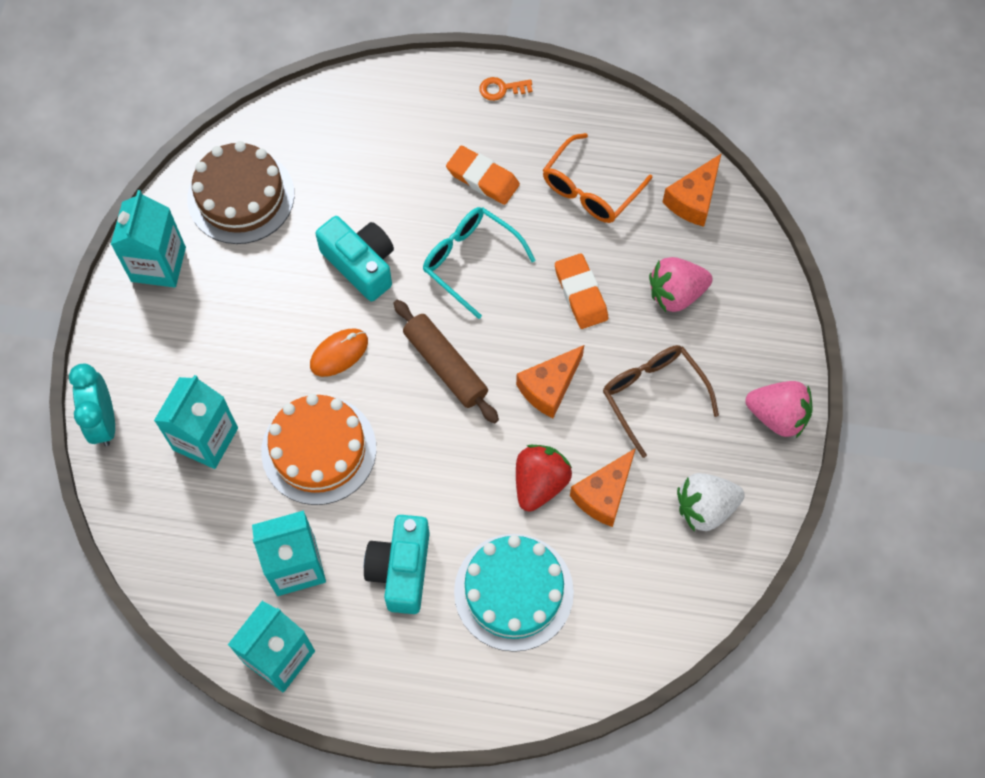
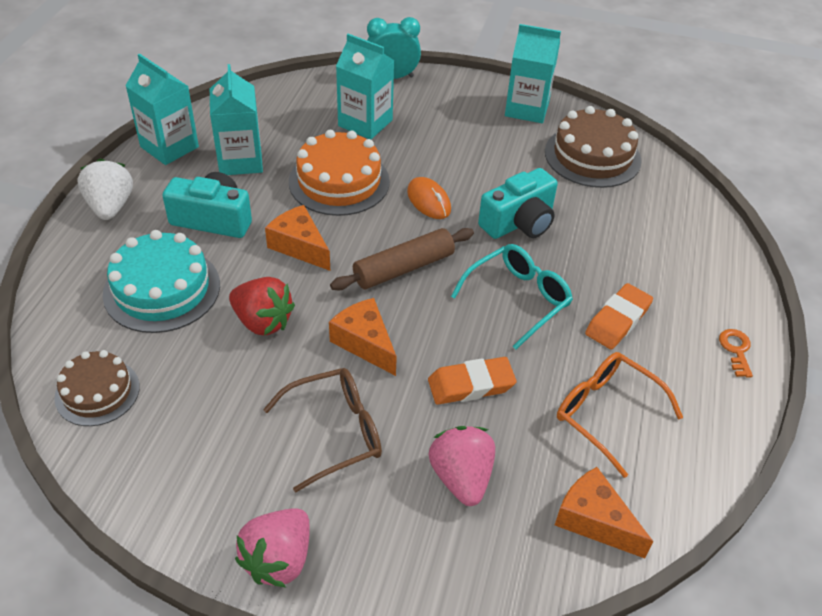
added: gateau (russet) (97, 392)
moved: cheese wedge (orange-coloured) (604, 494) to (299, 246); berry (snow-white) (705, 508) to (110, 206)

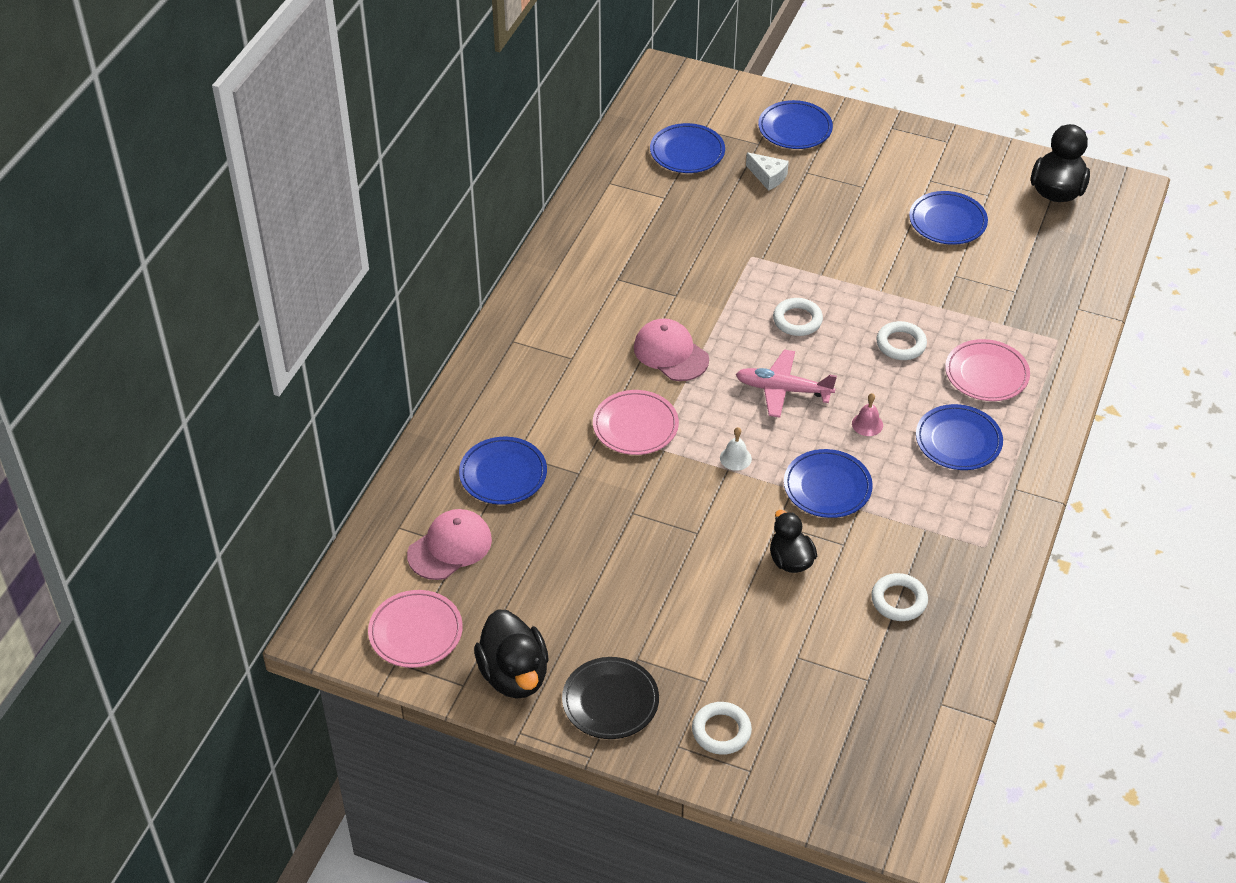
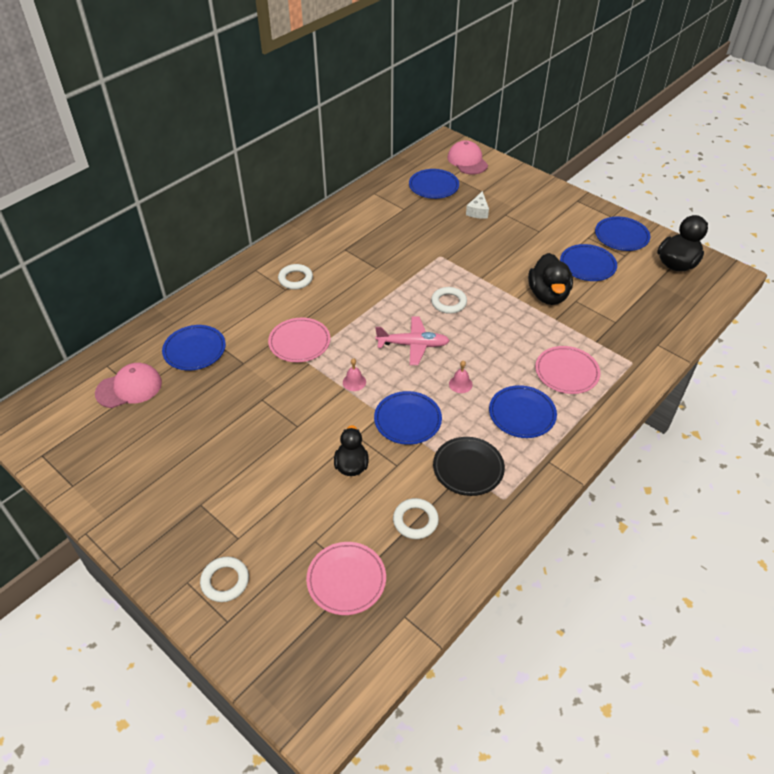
moved: flat dish (royal blue) (795, 128) to (621, 236); peaked cap (rose-pink) (671, 353) to (467, 161); hoop (snow-white) (901, 344) to (295, 279); flat dish (rose-pink) (415, 632) to (346, 580); rubber duck (jet-black) (514, 675) to (548, 295); flat dish (jet-black) (610, 701) to (468, 468)
recoloured: hand bell (snow-white) (735, 458) to hand bell (rose-pink) (354, 382)
turned: cheese wedge (snow-white) (768, 177) = (478, 211) 45 degrees clockwise; plane (rose-pink) (782, 389) = (413, 345) 150 degrees clockwise

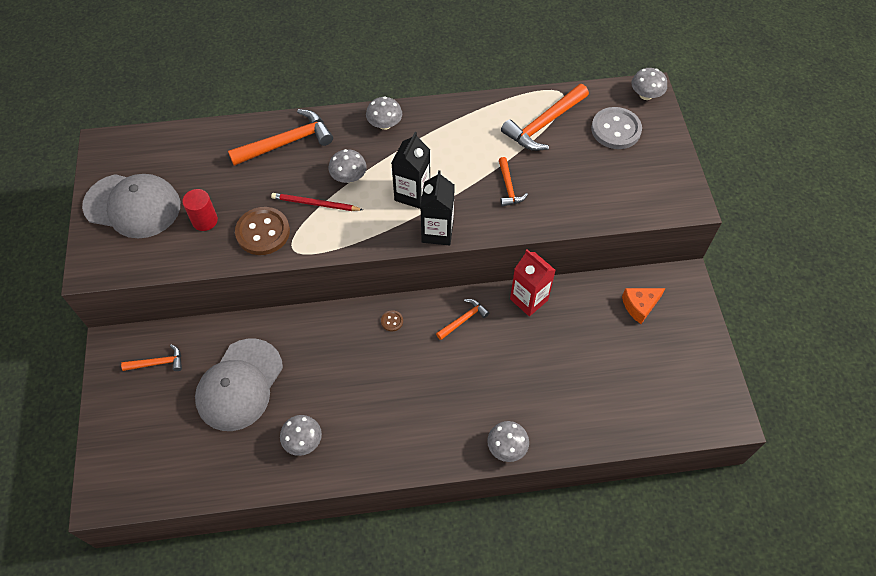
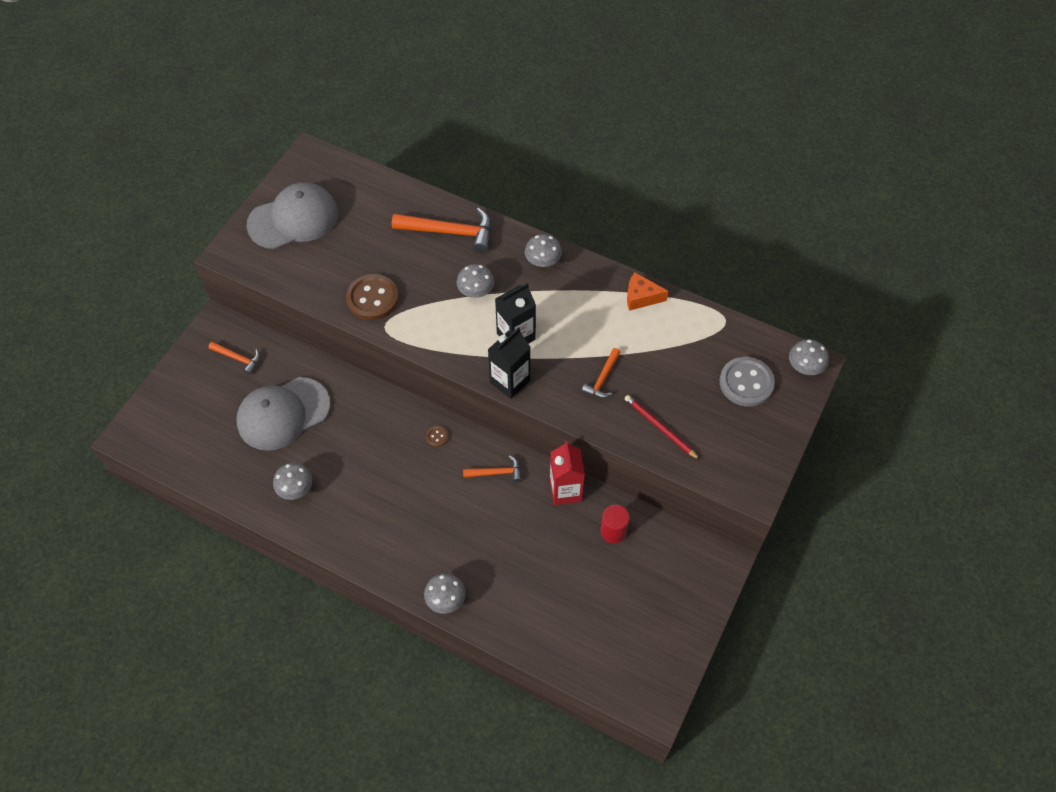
removed: claw hammer (orange-coloured) (544, 124)
moved: solid cylinder (crimson) (205, 220) to (613, 531); lead pencil (crimson) (315, 204) to (660, 427); cheese wedge (orange-coloured) (640, 306) to (641, 297)
turned: peaked cap (ash-grey) (132, 206) = (293, 219) 75 degrees counterclockwise

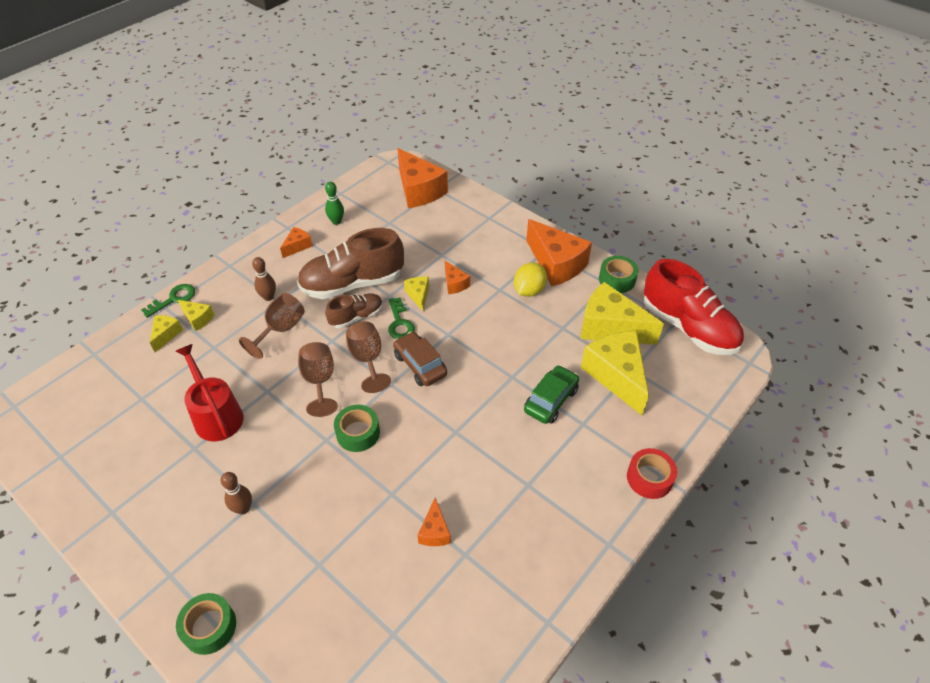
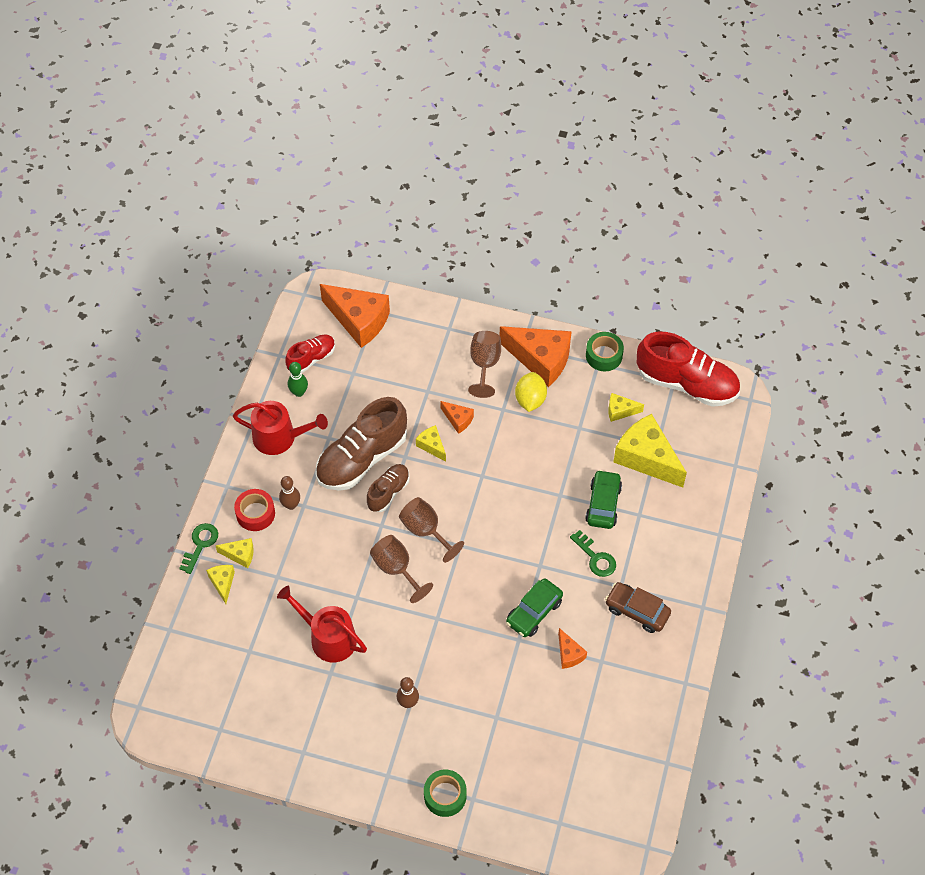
removed: sticky tape (leaf-green) (358, 433)
added: shoe (crimson) (311, 358); toy car (leaf-green) (534, 612)
moved: wine glass (russet) (281, 329) to (484, 365); door key (leaf-green) (399, 323) to (595, 557); toy car (russet) (420, 365) to (637, 611); sticky tape (crimson) (649, 478) to (255, 513)
replaced: cheese wedge (orange-coloured) (297, 246) to watering pot (crimson) (279, 437)
resized: cheese wedge (golden) (610, 327) = (620, 411) x0.48

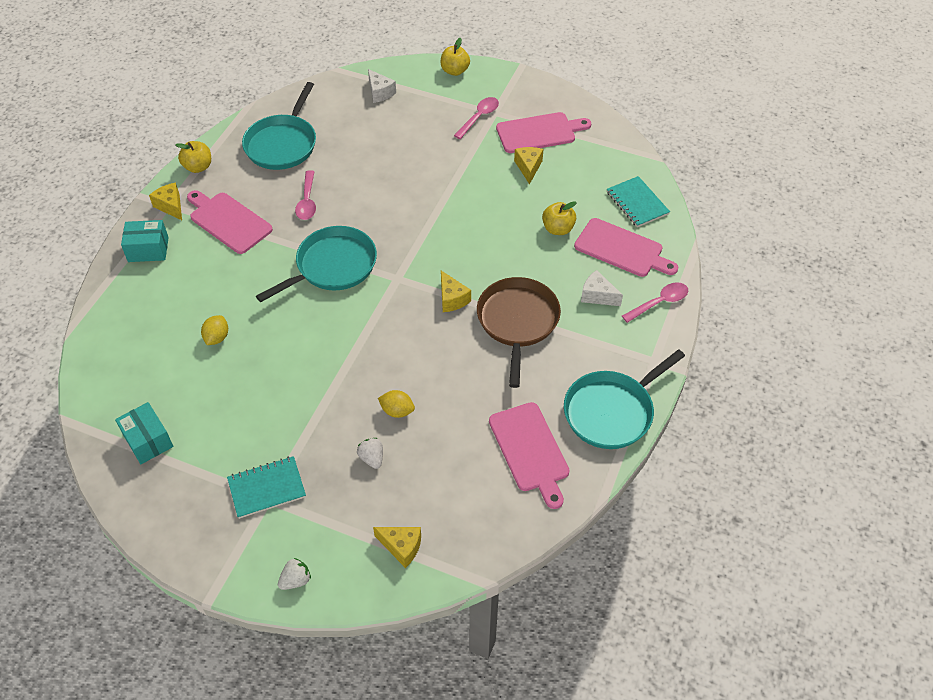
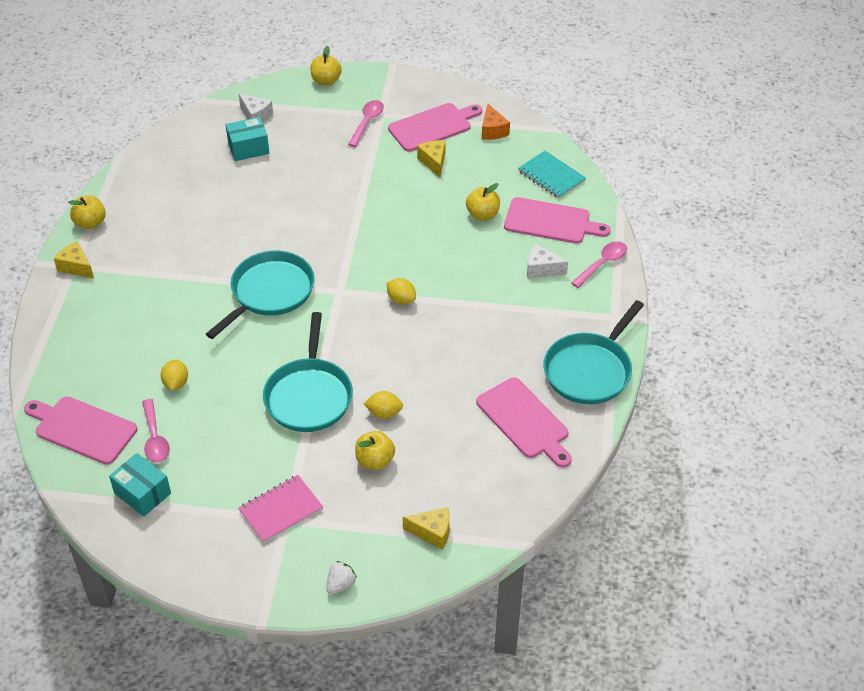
removed: skillet (russet) (517, 321)
added: cheese wedge (orange-coloured) (493, 130)
moved: skillet (aqua) (282, 144) to (309, 396); tablespoon (rose-pink) (307, 201) to (155, 438); bread board (rose-pink) (228, 221) to (82, 429); parcel (aqua) (148, 249) to (248, 148)
replaced: cheese wedge (golden) (452, 299) to citrus fruit (golden) (401, 299); berry (snow-white) (372, 458) to apple fruit (golden) (375, 460)
recoloured: notepad (aqua) (267, 488) to notepad (rose-pink) (281, 510)

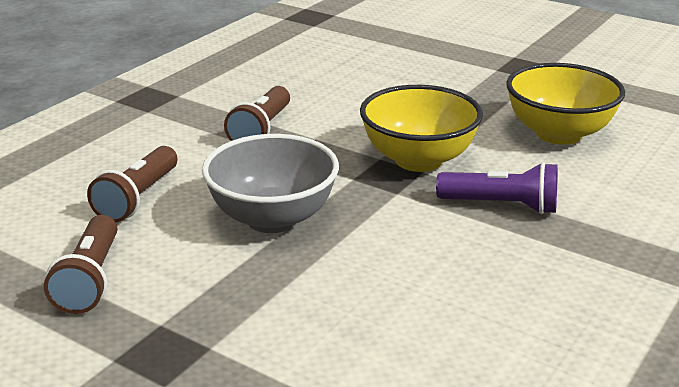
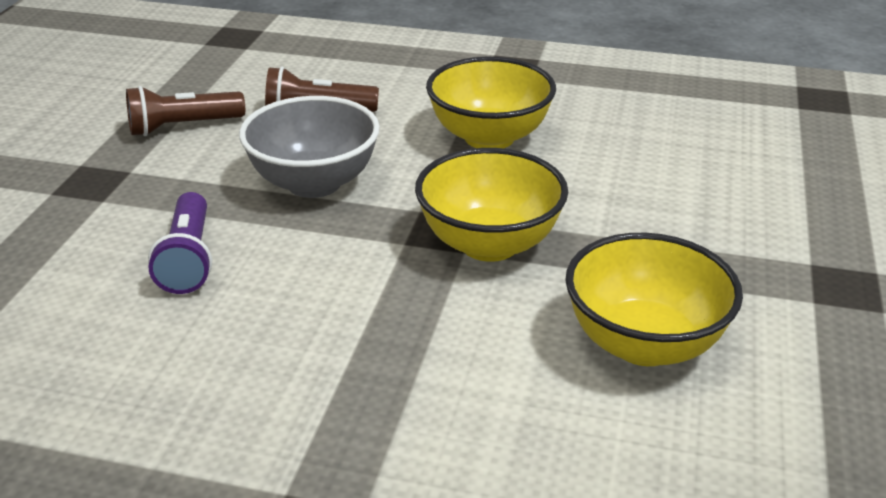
moved: flashlight (royal purple) (502, 206) to (188, 259)
replaced: flashlight (russet) (261, 130) to serving bowl (golden) (489, 137)

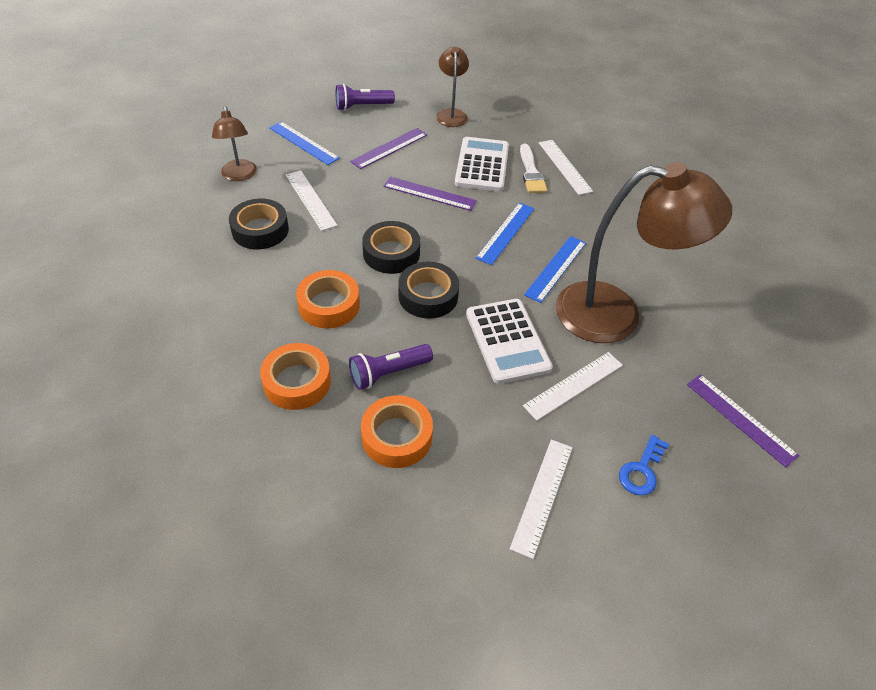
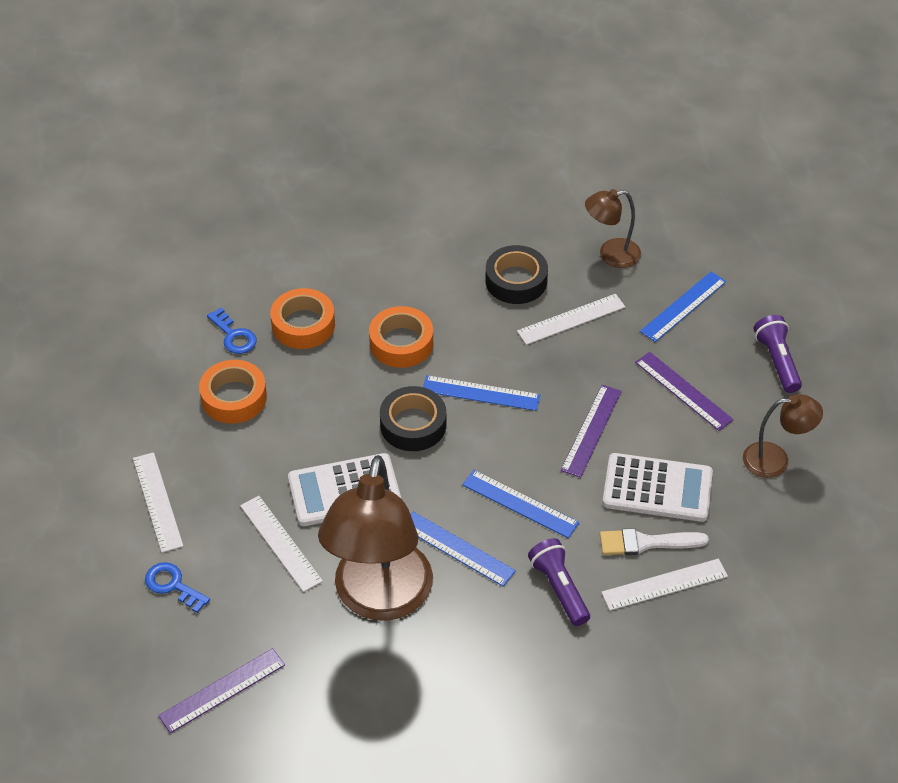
added: door key (royal blue) (234, 336)
moved: flashlight (royal purple) (388, 373) to (559, 588)
replaced: sticky tape (jet-black) (391, 253) to straightedge (royal blue) (481, 393)
turned: straightedge (snow-white) (542, 496) = (157, 501) 45 degrees clockwise

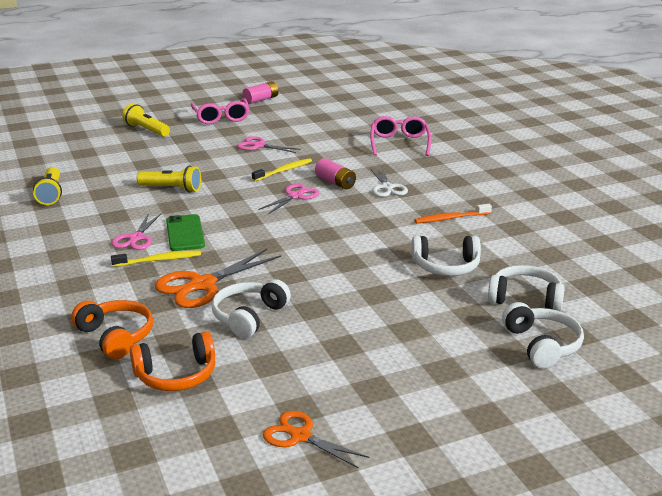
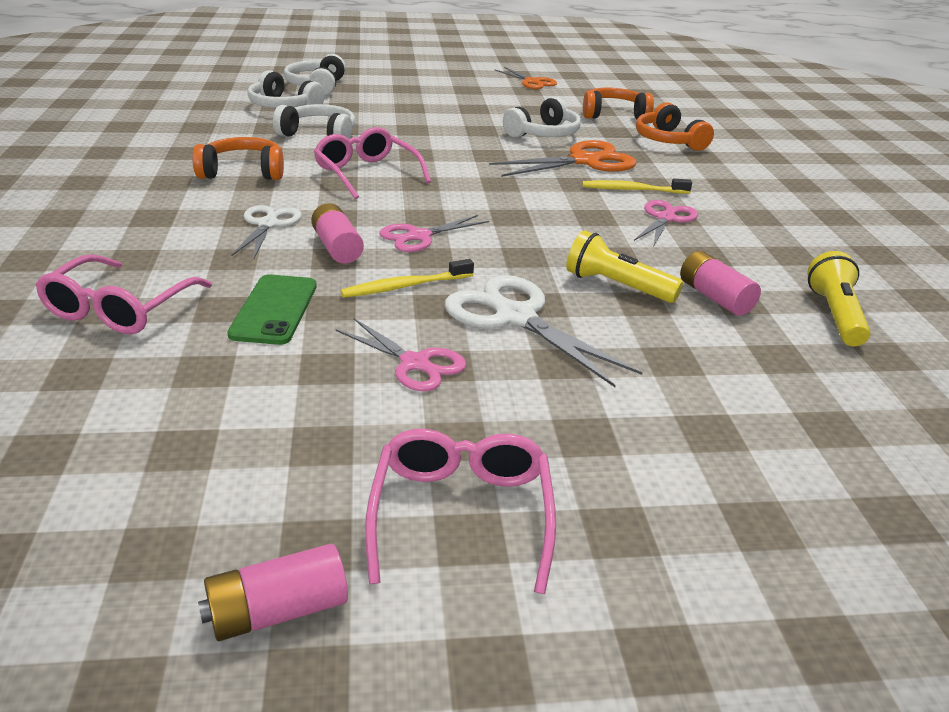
removed: flashlight (golden) (146, 130)
added: eyeglasses (rose-pink) (367, 173); battery (rose-pink) (715, 297); pair of scissors (snow-white) (516, 317)
moved: mobile phone (leaf-green) (185, 233) to (274, 310)
replaced: toothbrush (orange-coloured) (451, 218) to headphones (orange-coloured) (243, 172)

